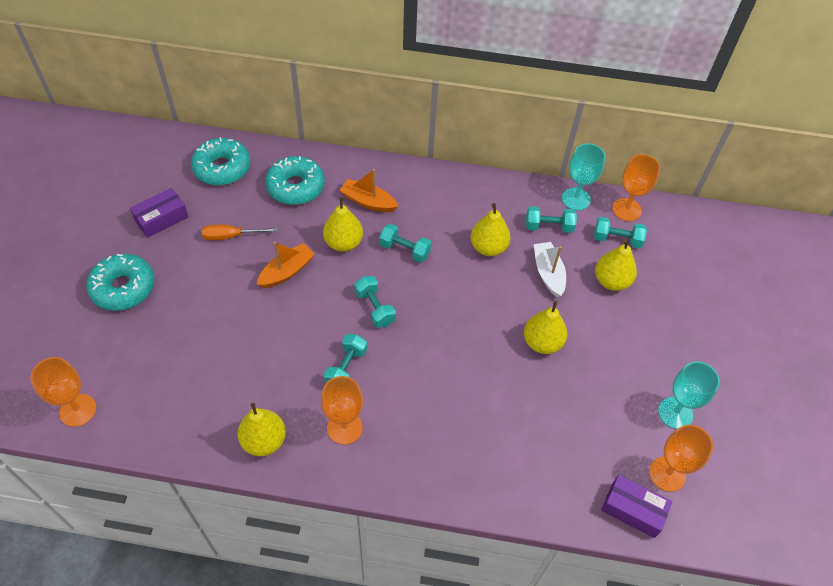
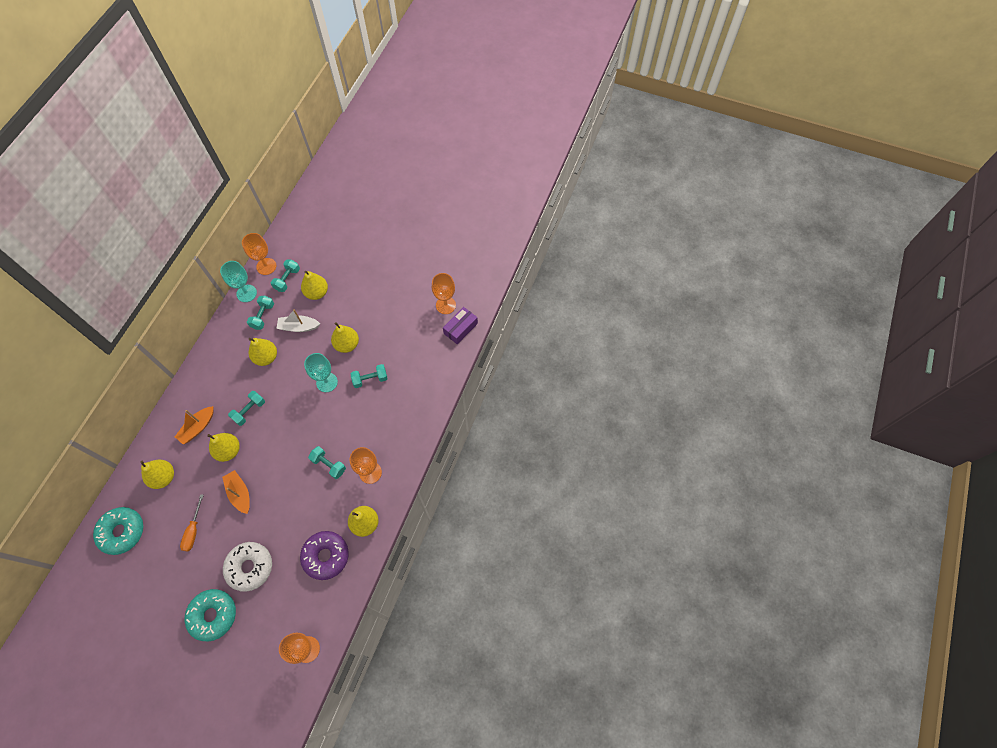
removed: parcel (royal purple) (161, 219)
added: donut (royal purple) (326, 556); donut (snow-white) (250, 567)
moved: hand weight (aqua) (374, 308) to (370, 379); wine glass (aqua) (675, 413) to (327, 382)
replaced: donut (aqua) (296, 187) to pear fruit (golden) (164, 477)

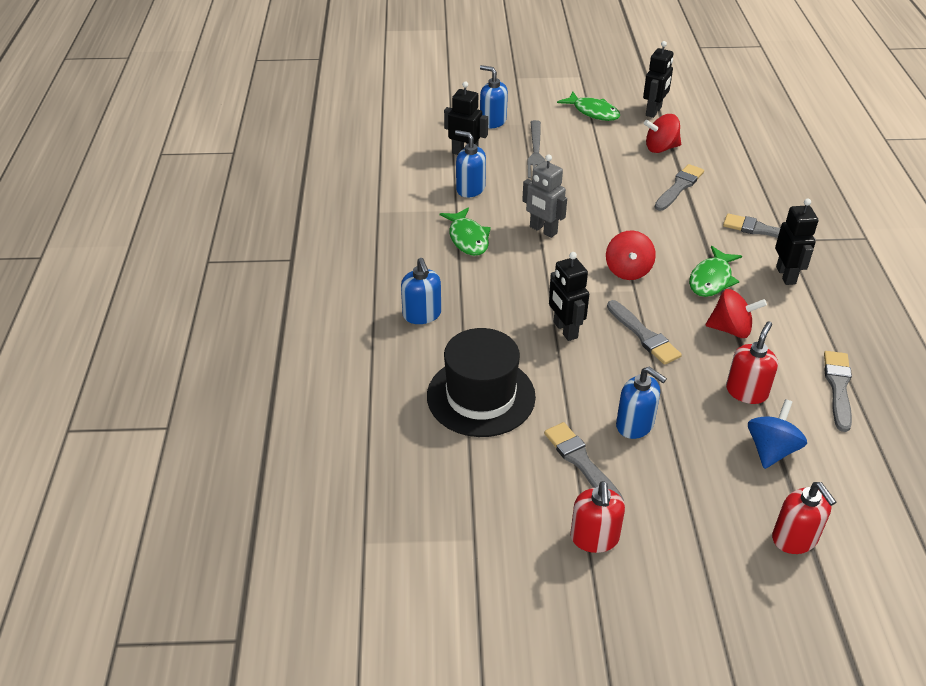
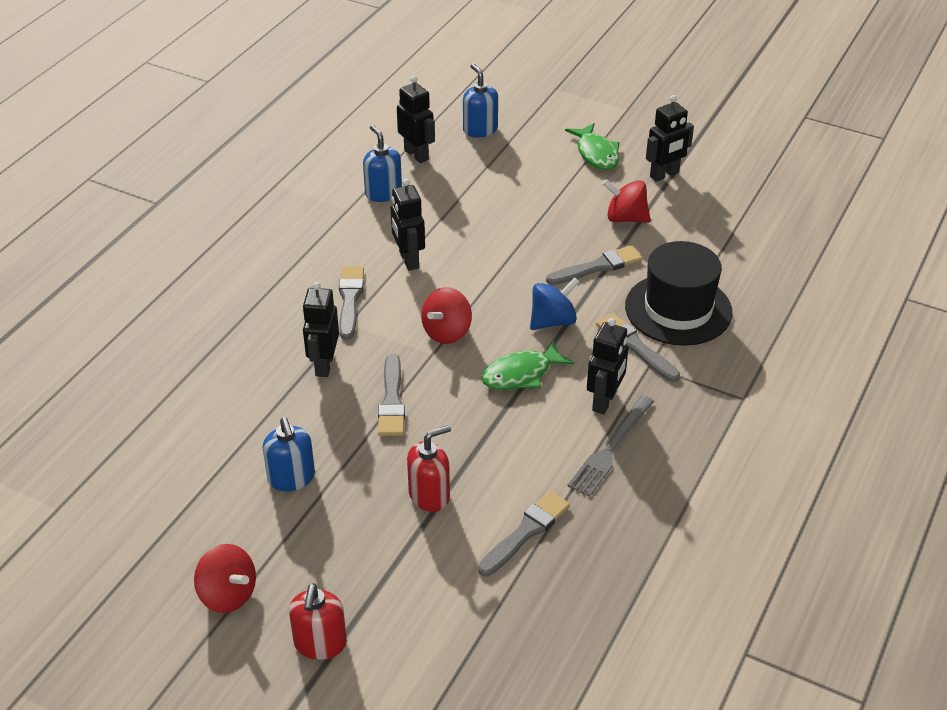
removed: fish (leaf-green) (467, 238); soap pump (royal blue) (422, 315); soap pump (crimson) (594, 538)
moved: table fork (ash-grey) (536, 152) to (611, 448); spinning top (crimson) (731, 329) to (228, 595); top hat (jet-black) (481, 396) to (678, 309); spinning top (royal blue) (771, 450) to (553, 321); brush (ash-grey) (581, 462) to (350, 299)
recoloured: robot figure (ash-grey) (543, 230) to robot figure (jet-black) (408, 260)

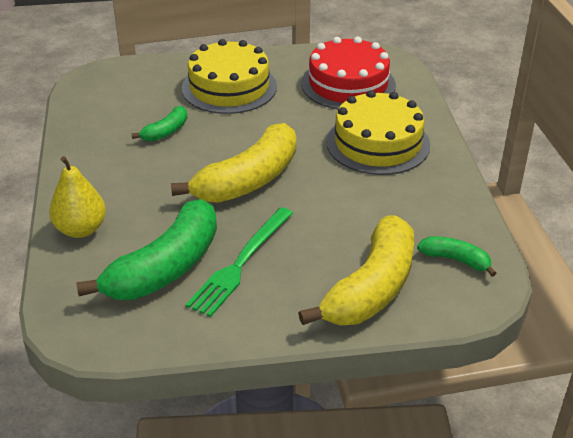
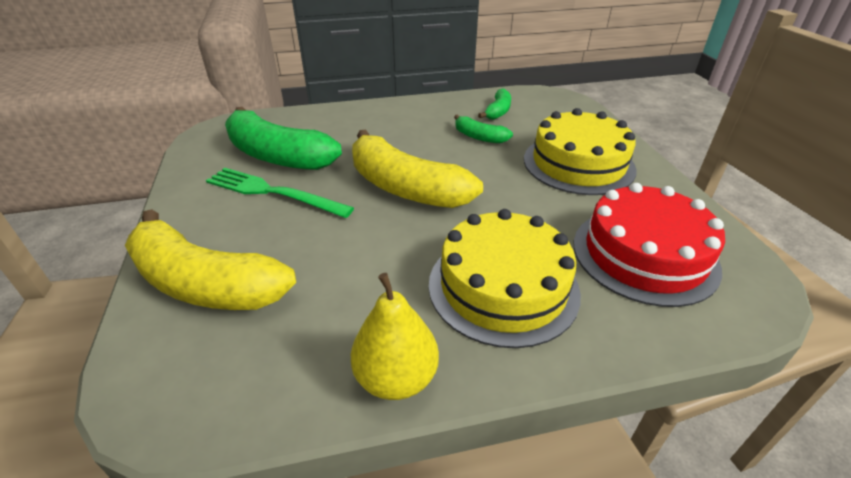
moved: pear fruit (golden) (81, 229) to (396, 378); banana fruit (leaf-green) (456, 260) to (498, 111)

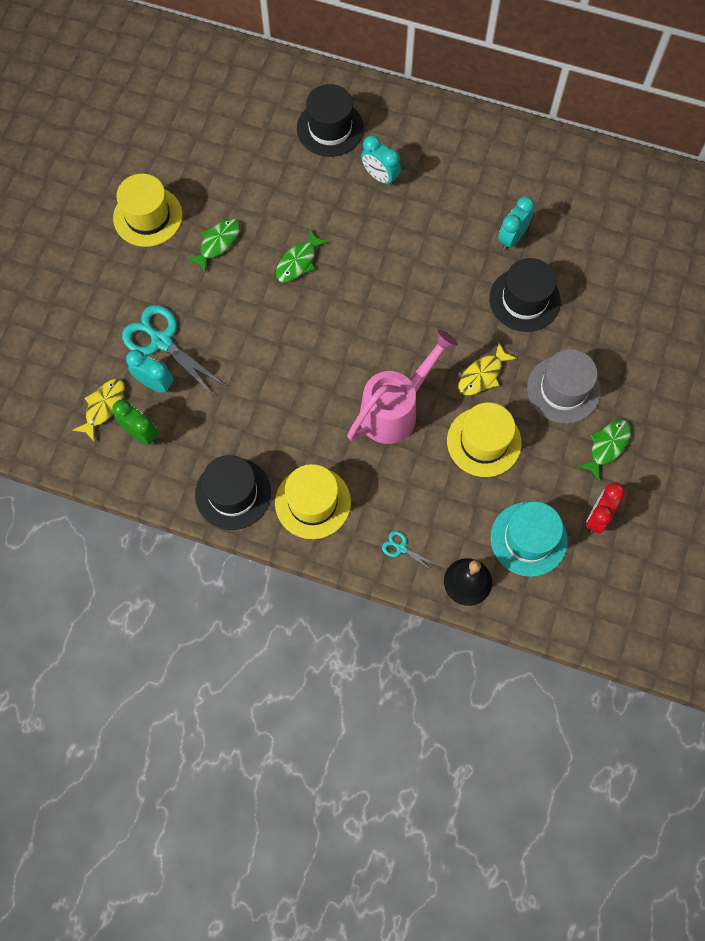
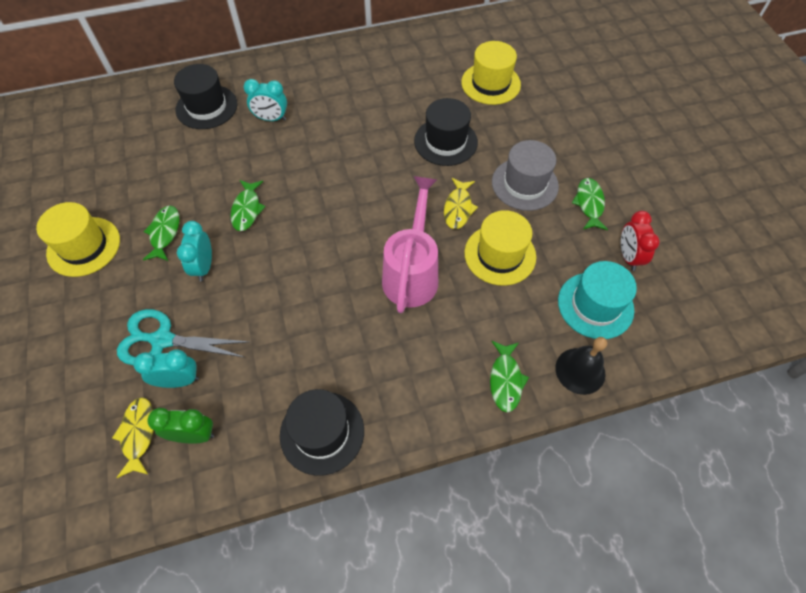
moved: alarm clock (aqua) (512, 238) to (204, 266); top hat (golden) (313, 502) to (490, 83)
replaced: pair of scissors (aqua) (401, 548) to fish (leaf-green) (505, 380)

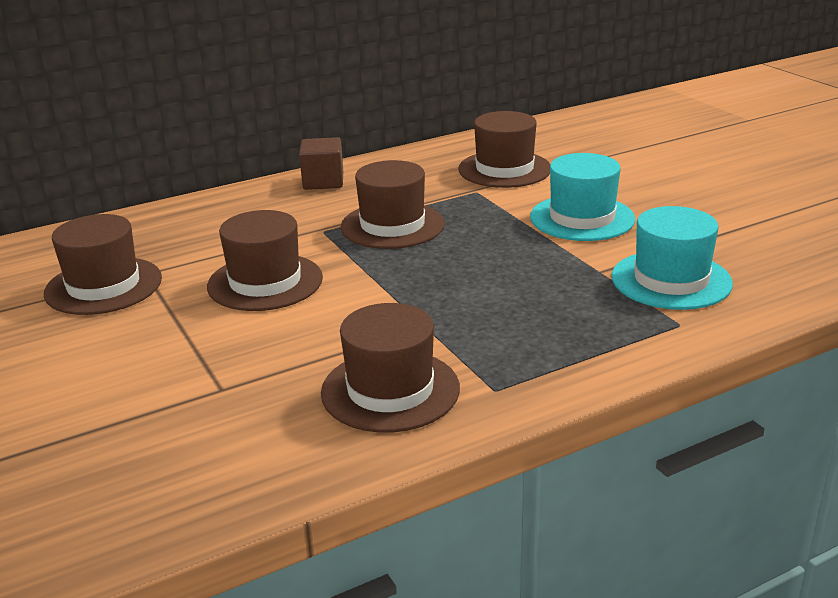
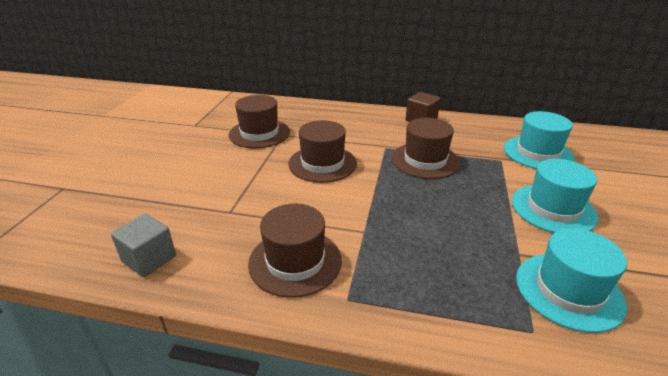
added: cube (ash-grey) (149, 259)
recoloured: top hat (russet) (504, 169) to top hat (aqua) (537, 153)

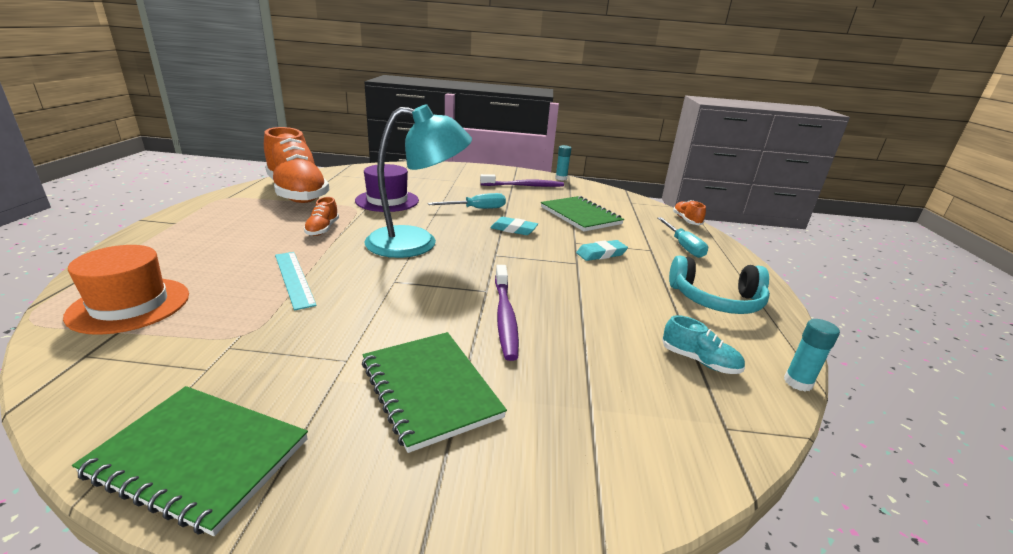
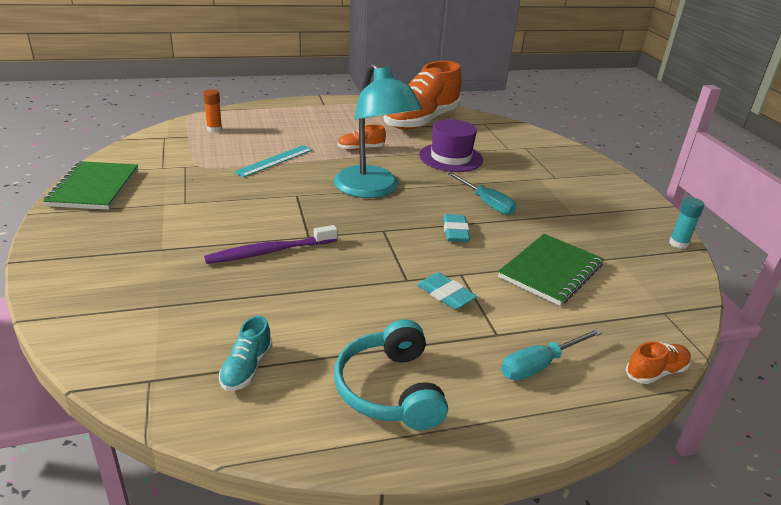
removed: toothbrush (royal purple) (524, 186); glue (aqua) (798, 382); notepad (leaf-green) (429, 389)
replaced: top hat (orange-coloured) (130, 305) to glue (orange-coloured) (214, 129)

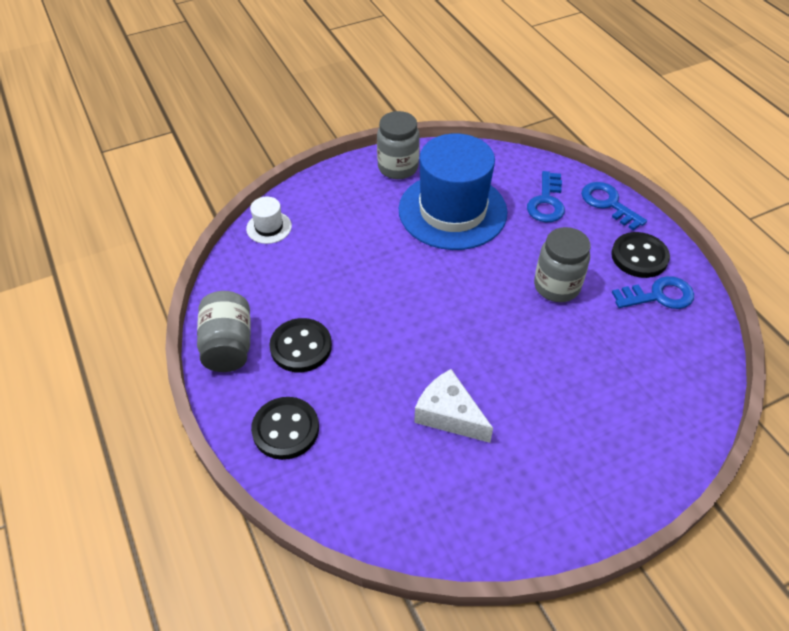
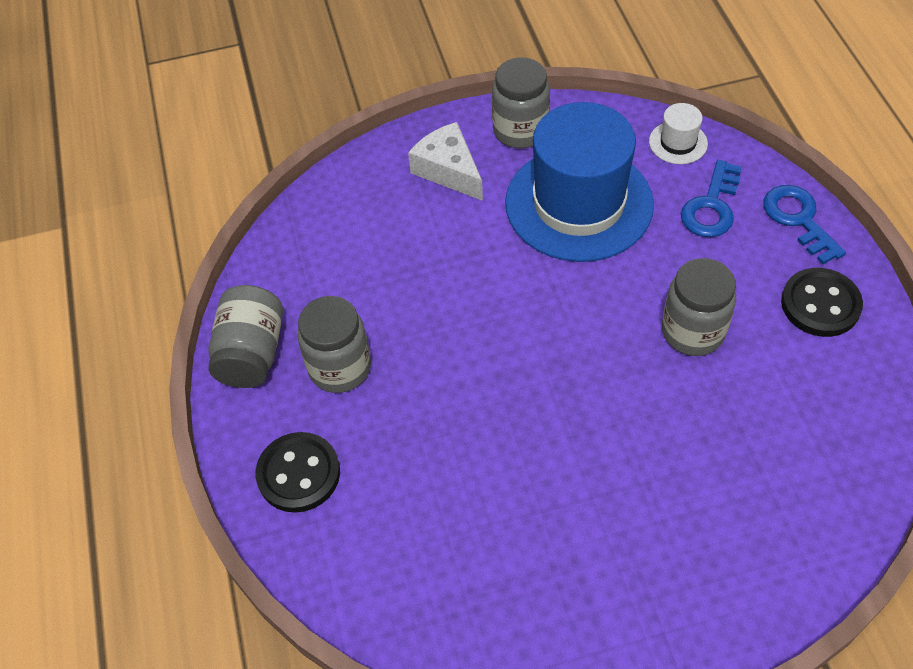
removed: door key (royal blue) (659, 296)
moved: top hat (snow-white) (269, 227) to (678, 142); cheese wedge (snow-white) (449, 414) to (448, 170)
replaced: button (jet-black) (301, 347) to preserve jar (ash-grey) (340, 368)

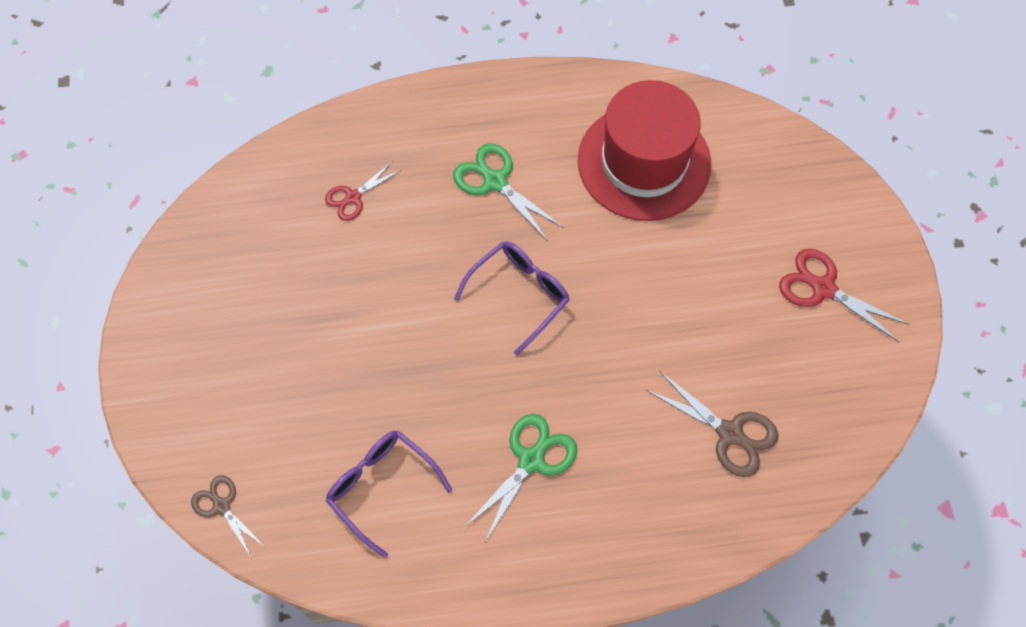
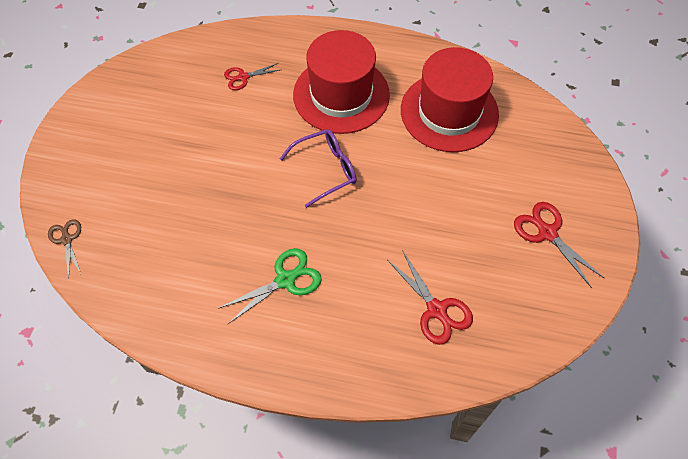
removed: eyeglasses (royal purple) (382, 488)
replaced: pair of scissors (leaf-green) (495, 181) to top hat (crimson) (341, 95)
recoloured: pair of scissors (russet) (729, 433) to pair of scissors (crimson) (436, 310)

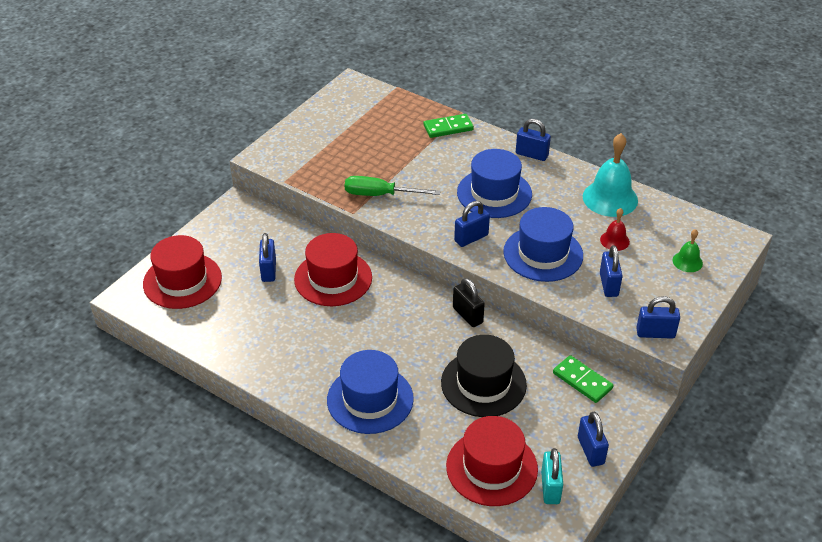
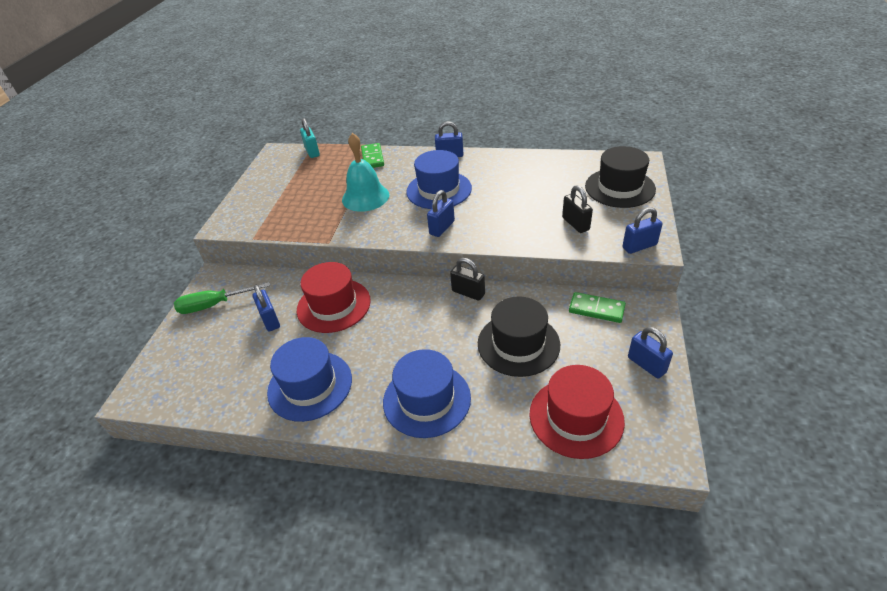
removed: hand bell (crimson) (614, 240); top hat (crimson) (182, 281)
moved: hand bell (aqua) (610, 198) to (365, 197); hand screwdriver (leaf-green) (380, 195) to (214, 305); top hat (royal blue) (543, 254) to (310, 385); small lock (aqua) (550, 488) to (312, 152)
replaced: hand bell (leaf-green) (687, 261) to top hat (jet-black) (619, 188)
recoloured: small lock (royal blue) (609, 285) to small lock (jet-black) (575, 224)
turned: domino (leaf-green) (448, 128) = (372, 158) 60 degrees counterclockwise

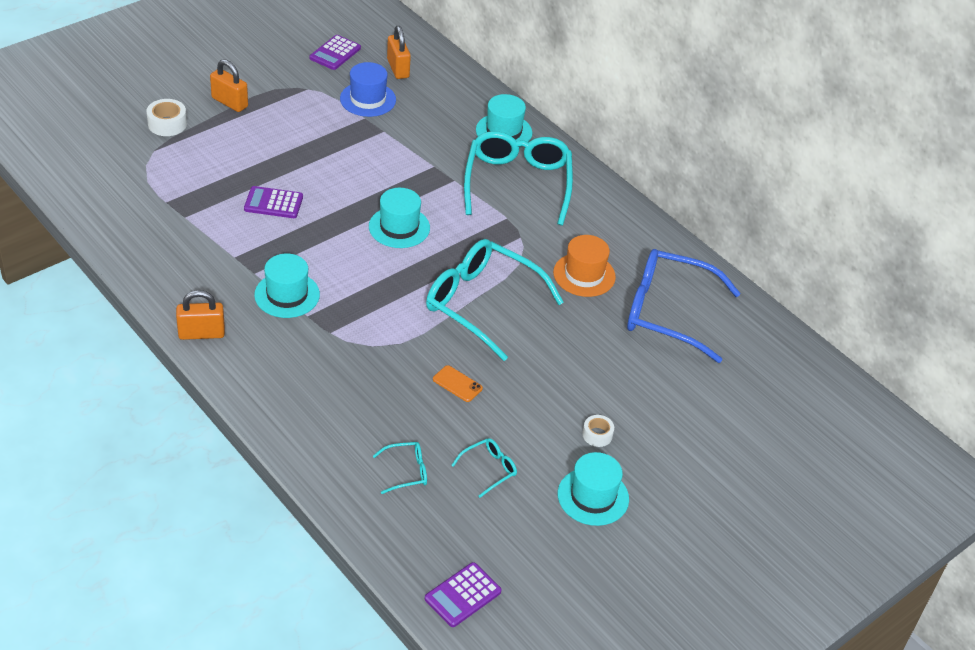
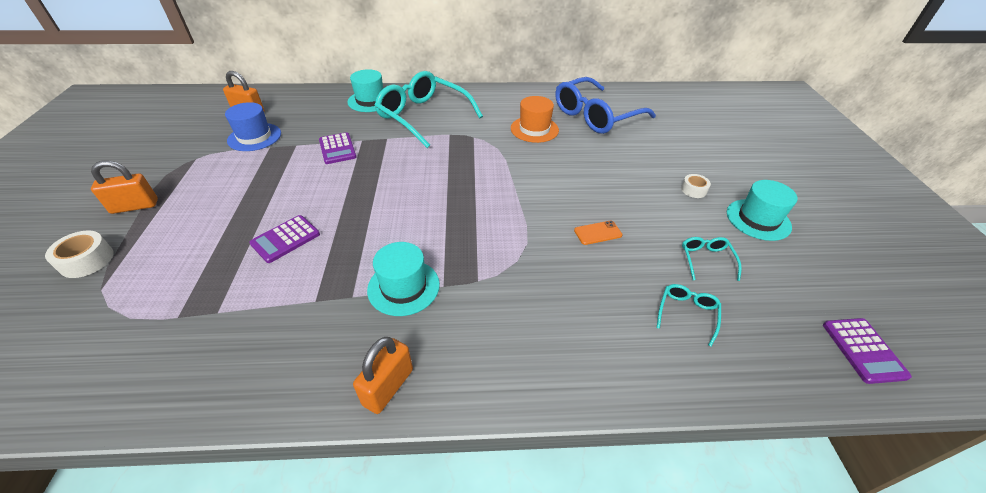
removed: top hat (aqua) (399, 227); eyeglasses (aqua) (482, 303)
moved: calculator (royal purple) (335, 53) to (337, 149)

